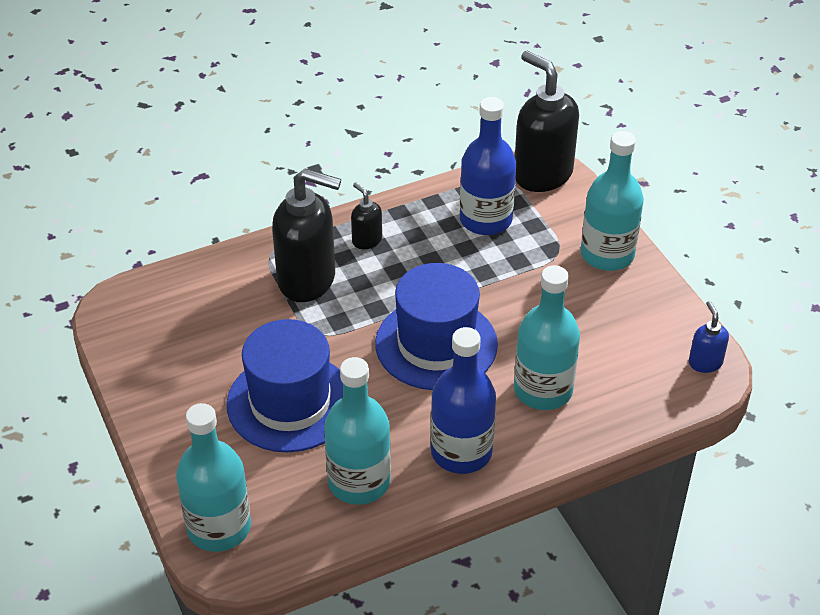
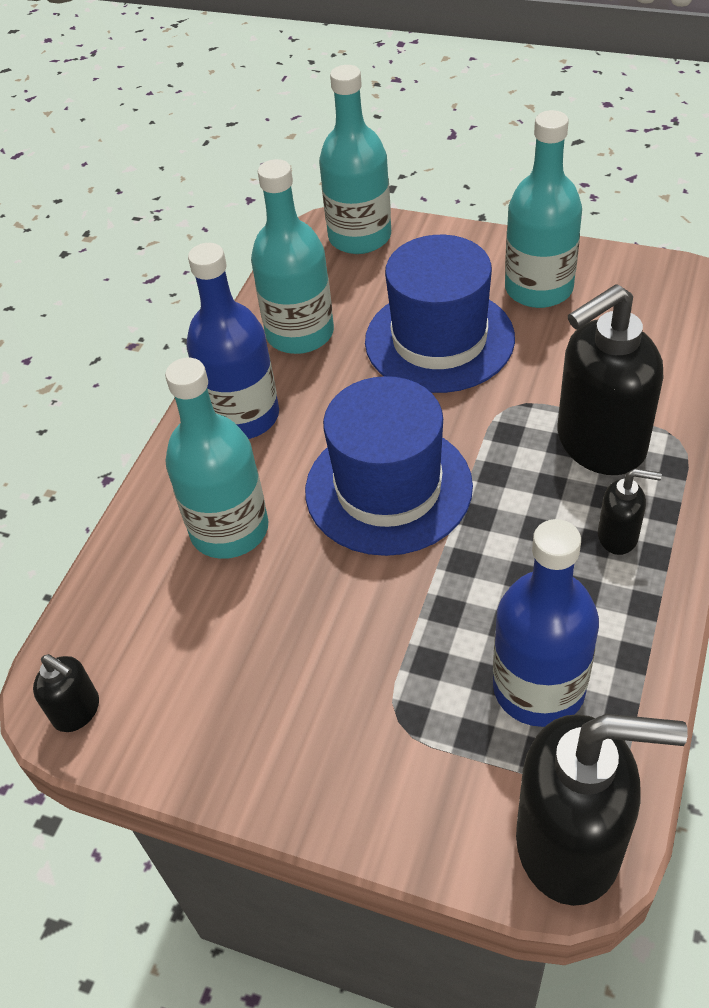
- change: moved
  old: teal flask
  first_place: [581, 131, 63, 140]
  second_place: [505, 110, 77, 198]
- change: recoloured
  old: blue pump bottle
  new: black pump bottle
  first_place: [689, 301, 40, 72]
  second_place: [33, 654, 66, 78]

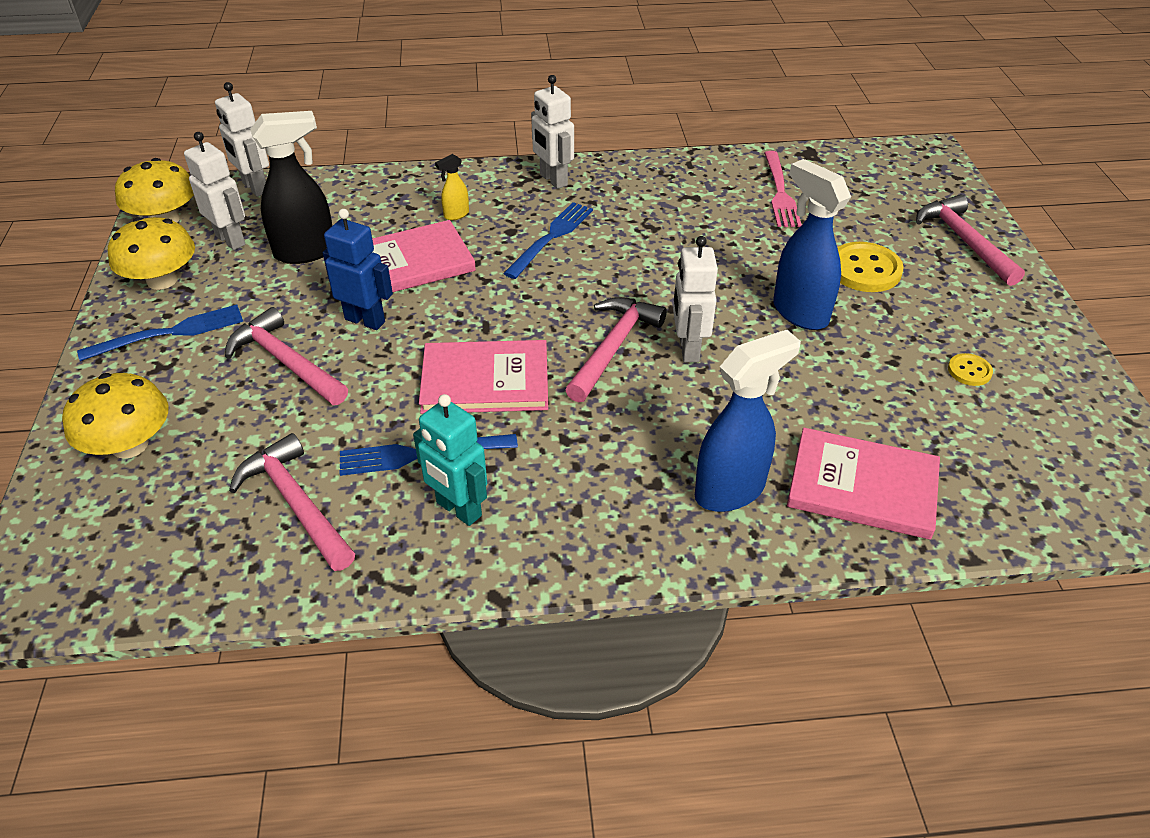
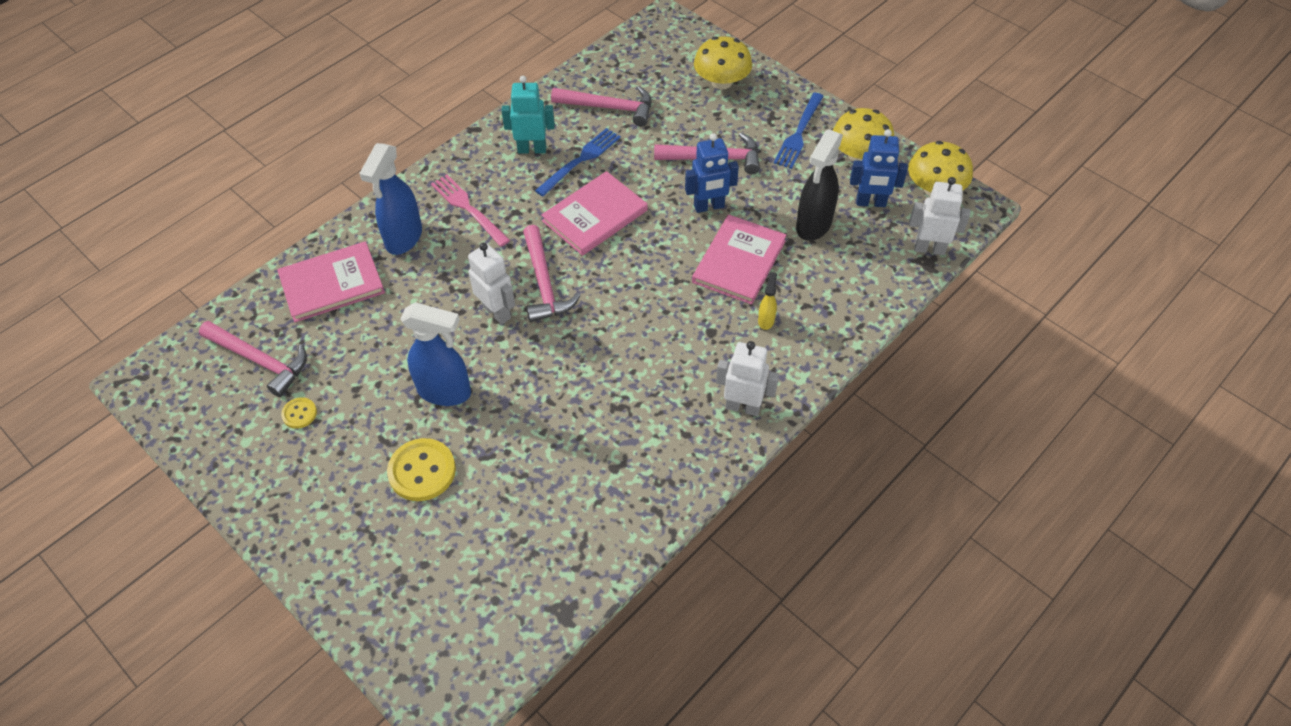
- change: removed
  old: blue dinner fork
  first_place: [503, 202, 90, 77]
- change: moved
  old: pink dinner fork
  first_place: [764, 151, 38, 76]
  second_place: [431, 175, 79, 72]
- change: moved
  old: pink hammer
  first_place: [916, 194, 109, 92]
  second_place: [199, 321, 108, 76]
- change: recoloured
  old: pure white robot
  new: blue robot
  first_place: [184, 132, 61, 118]
  second_place: [850, 129, 58, 78]

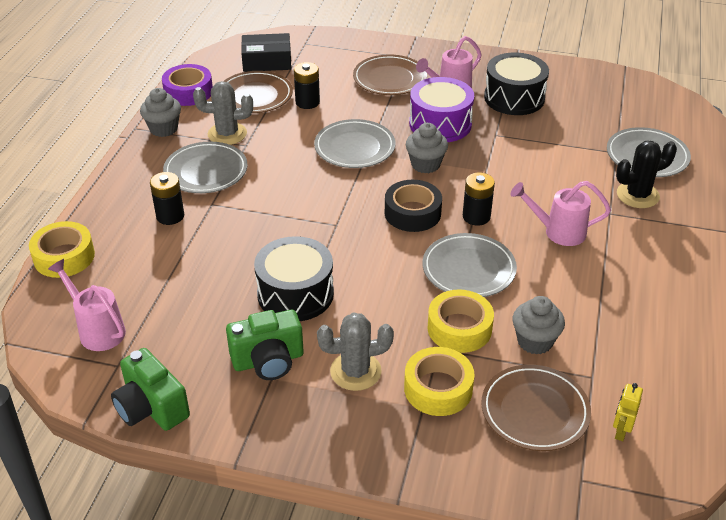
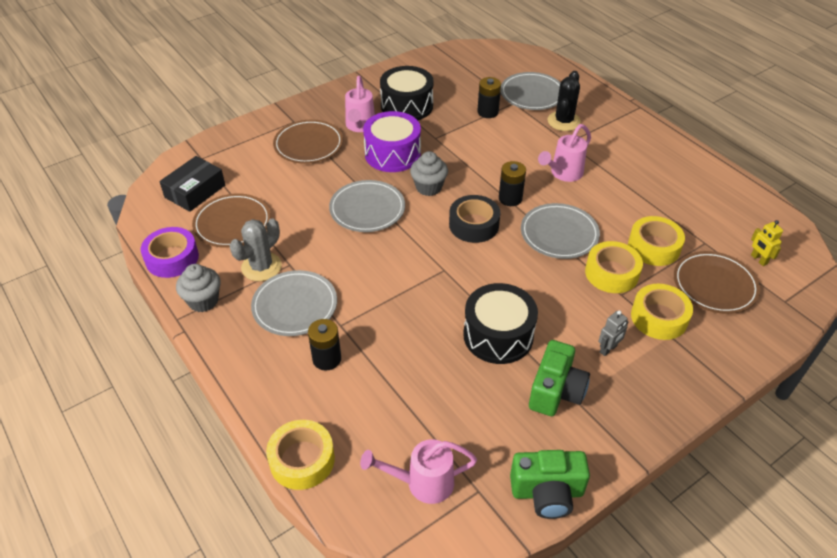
- change: moved
  old: black battery
  first_place: [294, 62, 26, 47]
  second_place: [477, 77, 24, 41]
- change: replaced
  old: gray saguaro cactus
  new: gray robot
  first_place: [317, 313, 77, 78]
  second_place: [599, 310, 30, 46]
- change: replaced
  old: gray fairy cake
  new: yellow tape
  first_place: [513, 296, 52, 59]
  second_place: [628, 216, 57, 50]

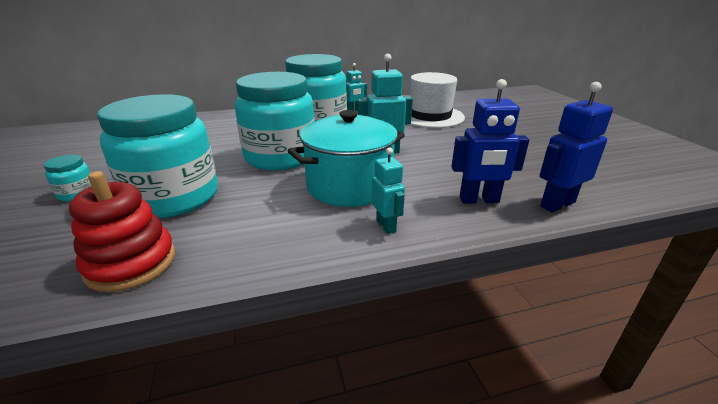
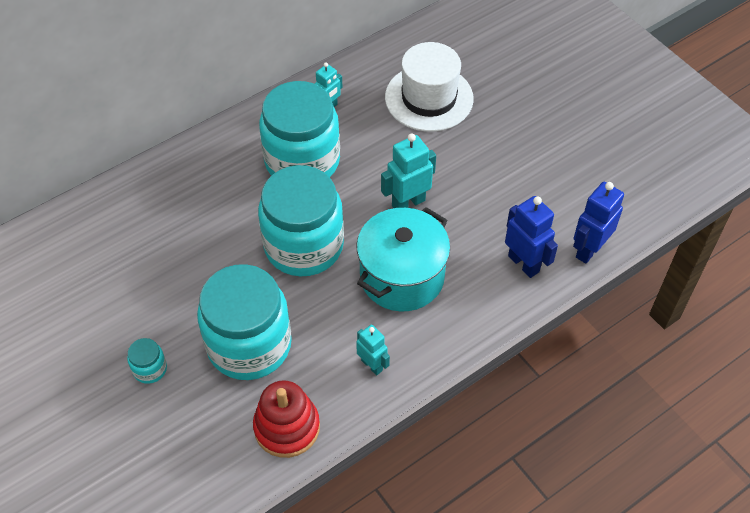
- change: moved
  old: teal robot
  first_place: [371, 148, 34, 86]
  second_place: [356, 325, 34, 50]
- change: turned
  old: blue robot
  first_place: [451, 79, 78, 125]
  second_place: [505, 196, 53, 82]
  degrees: -105

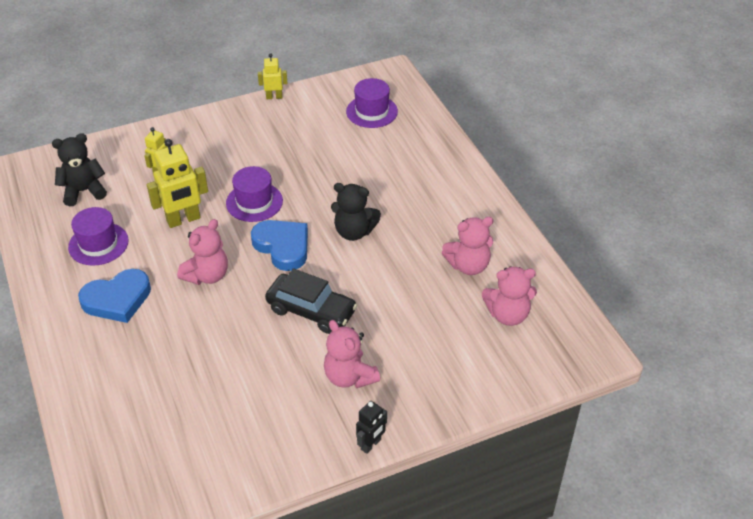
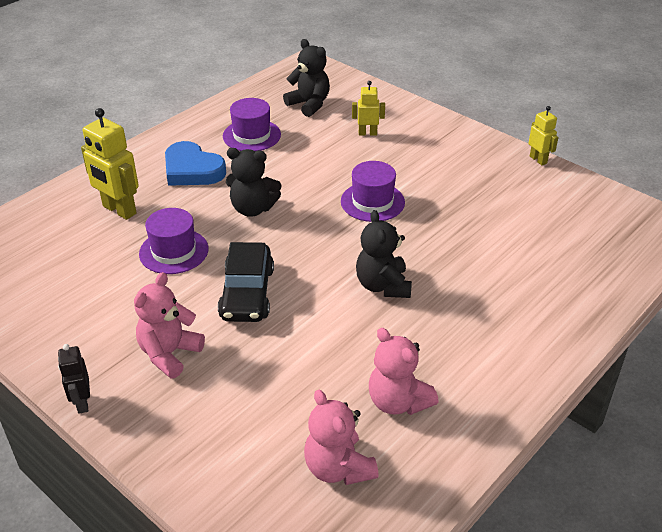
- change: removed
  old: blue love heart
  first_place: [251, 220, 57, 51]
- change: moved
  old: yellow robot
  first_place: [147, 139, 61, 89]
  second_place: [81, 108, 58, 112]
- change: moved
  old: violet top hat
  first_place: [346, 78, 52, 50]
  second_place: [139, 208, 69, 66]
- change: recoloured
  old: pink stuffed bear
  new: black stuffed bear
  first_place: [177, 219, 51, 66]
  second_place: [226, 148, 55, 69]
- change: turned
  old: black robot
  first_place: [356, 401, 31, 53]
  second_place: [58, 344, 32, 70]
  degrees: 60

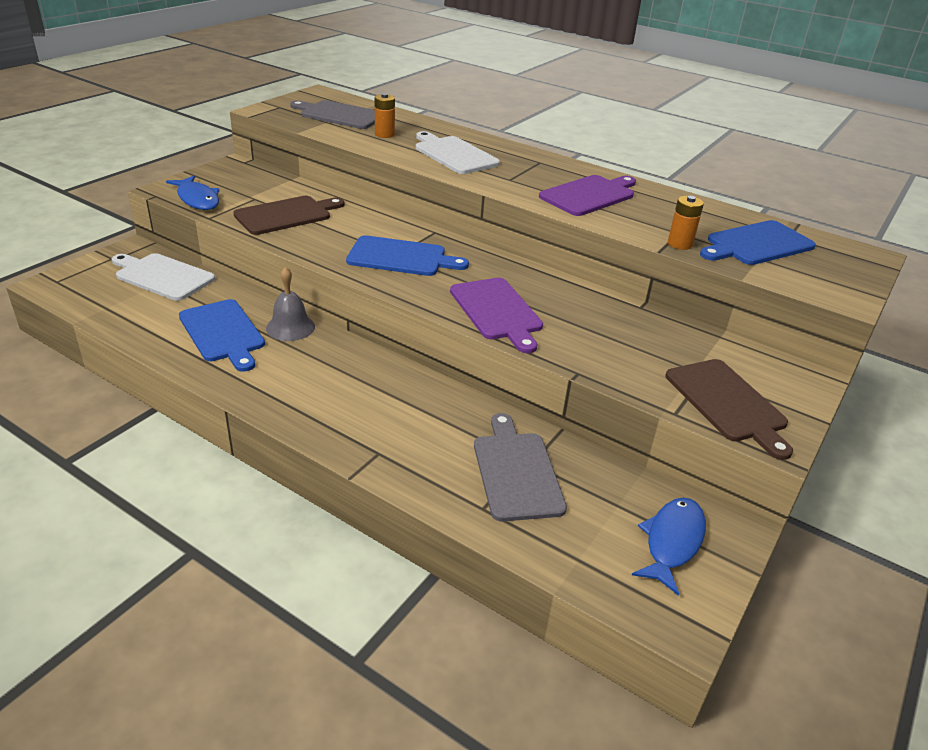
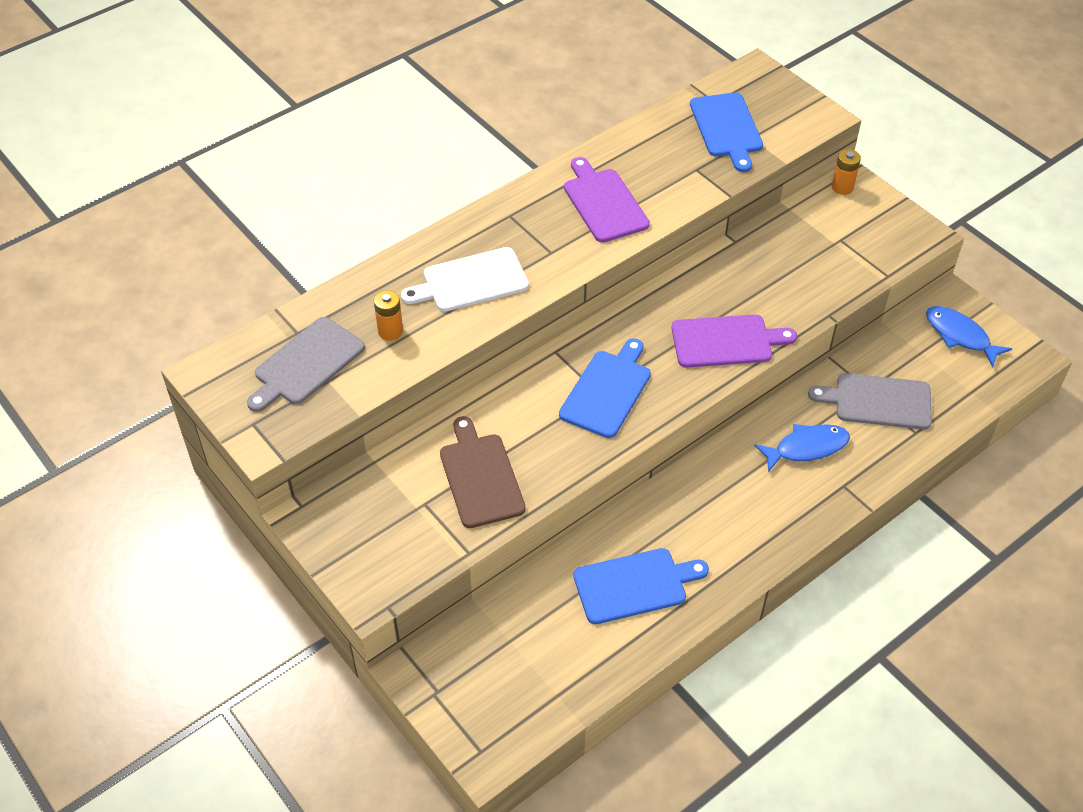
- change: removed
  old: pure white chopping board
  first_place: [112, 253, 103, 48]
- change: removed
  old: gray school bell
  first_place: [266, 267, 49, 74]
- change: removed
  old: dark brown chopping board
  first_place: [666, 359, 127, 101]
- change: moved
  old: blue toy fish
  first_place: [166, 176, 53, 34]
  second_place: [754, 424, 96, 48]
- change: moved
  old: orange-coloured battery
  first_place: [668, 196, 36, 54]
  second_place: [832, 149, 29, 46]

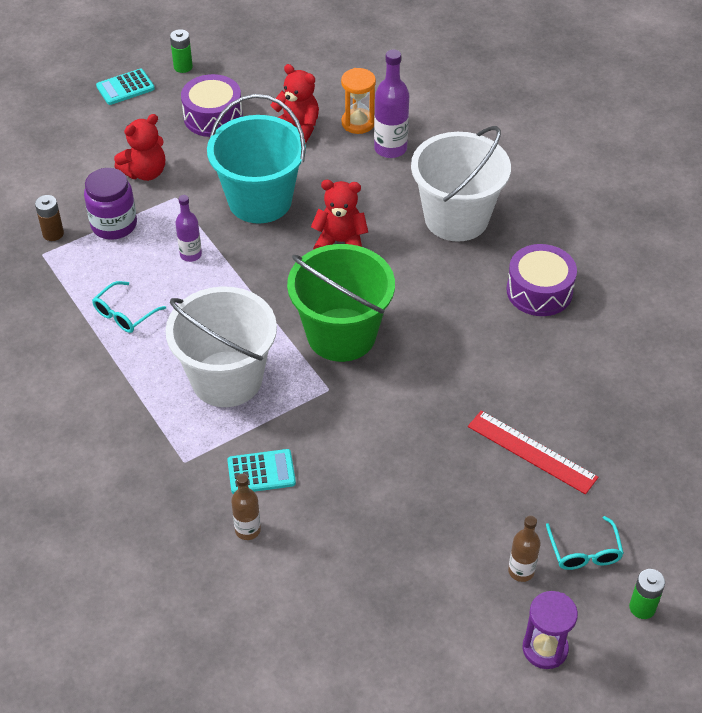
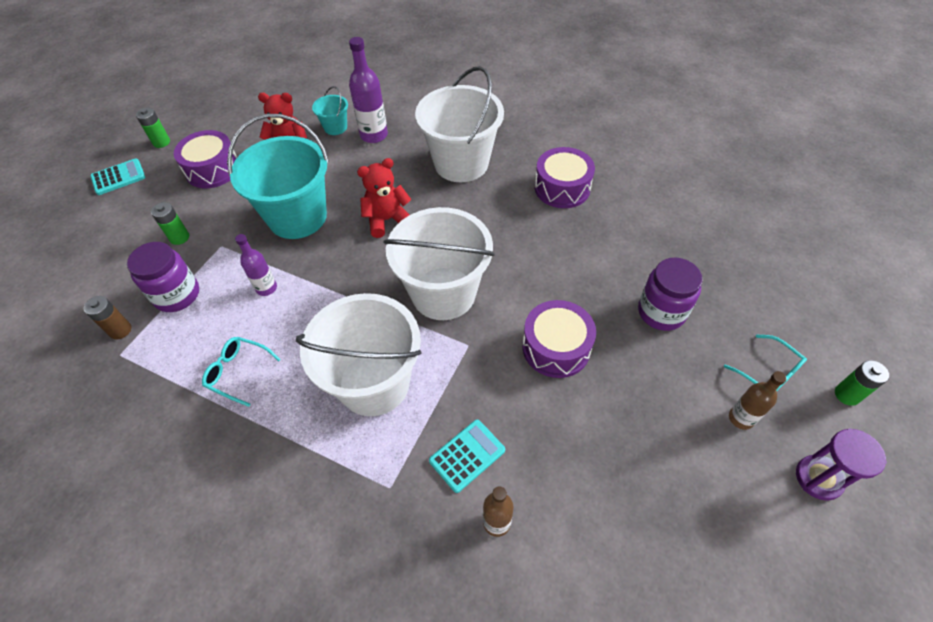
- change: added
  new: violet drum
  second_place: [522, 300, 74, 78]
- change: replaced
  old: scarlet stuffed bear
  new: green battery
  first_place: [114, 114, 51, 67]
  second_place: [151, 202, 38, 43]
- change: replaced
  old: orange-coloured hourglass
  new: teal bucket
  first_place: [341, 68, 35, 66]
  second_place: [312, 86, 36, 49]
- change: replaced
  old: scarlet straightedge
  new: violet jam jar
  first_place: [468, 411, 130, 83]
  second_place: [638, 258, 64, 73]
- change: recoloured
  old: green bucket
  new: pure white bucket
  first_place: [287, 244, 108, 118]
  second_place: [383, 207, 112, 113]
- change: turned
  old: teal eyeglasses
  first_place: [92, 281, 74, 52]
  second_place: [202, 337, 79, 70]
  degrees: 105
- change: turned
  old: teal calculator
  first_place: [96, 69, 59, 36]
  second_place: [90, 159, 55, 36]
  degrees: -150

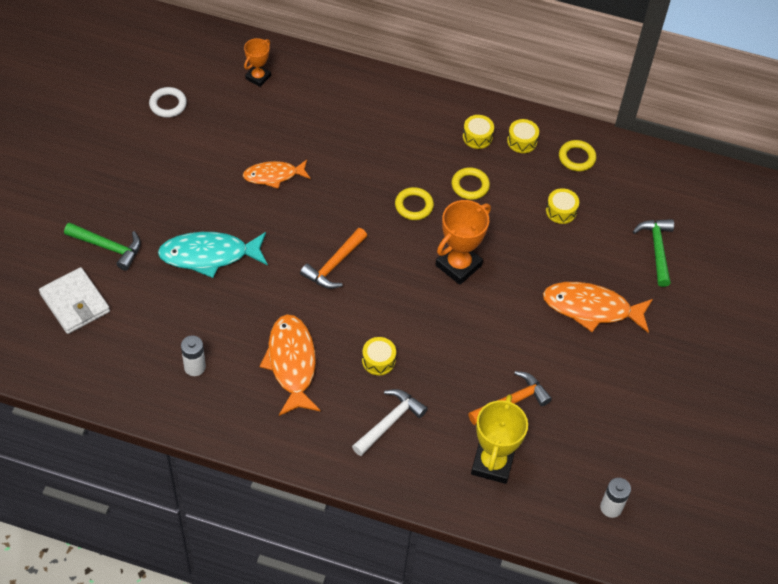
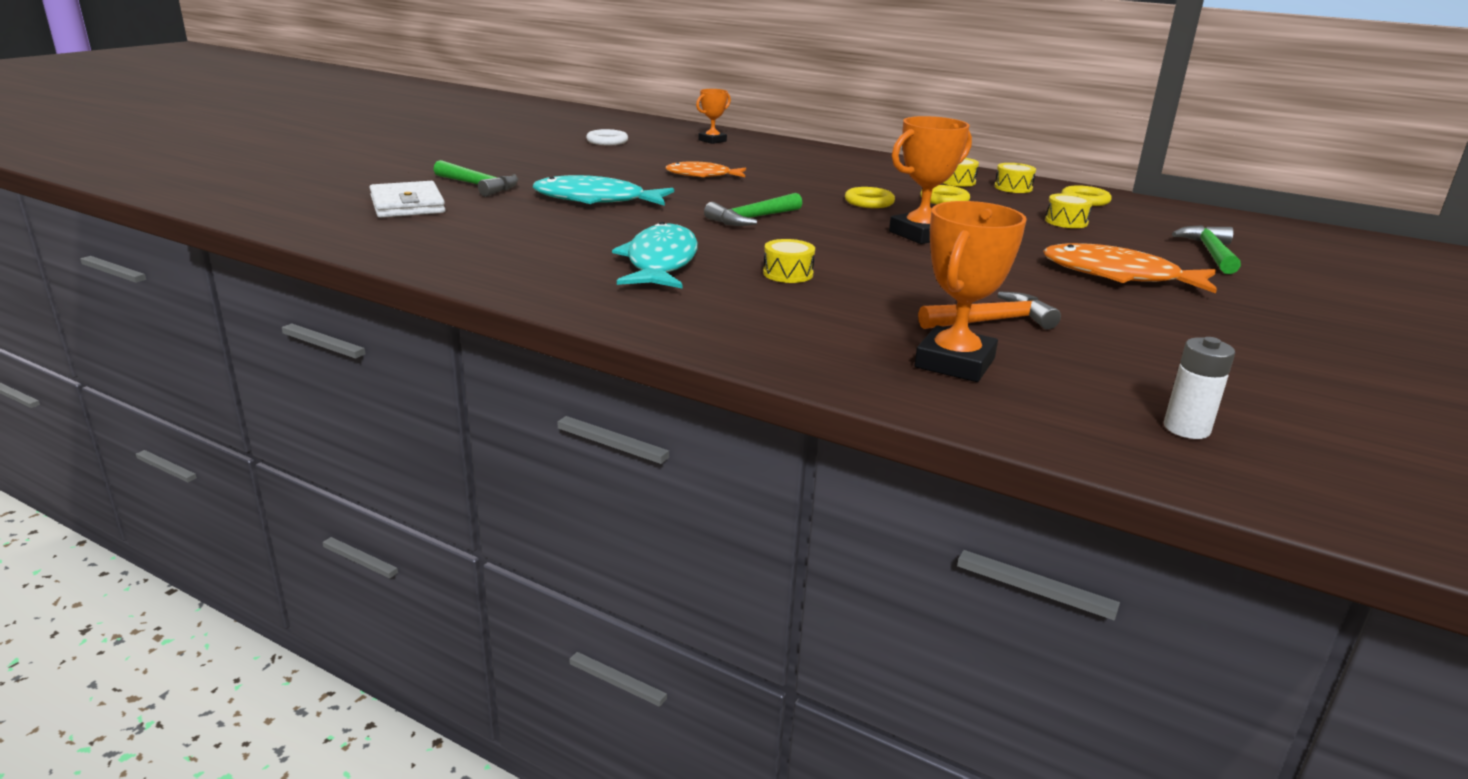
- change: removed
  old: pure white battery
  first_place: [181, 335, 25, 41]
- change: removed
  old: pure white hammer
  first_place: [352, 389, 76, 67]
- change: recoloured
  old: orange-coloured toy fish
  new: teal toy fish
  first_place: [260, 314, 61, 102]
  second_place: [612, 222, 86, 66]
- change: recoloured
  old: orange-coloured hammer
  new: green hammer
  first_place: [300, 228, 67, 61]
  second_place: [704, 193, 98, 33]
- change: recoloured
  old: yellow prize cup
  new: orange-coloured prize cup
  first_place: [471, 394, 57, 90]
  second_place: [914, 201, 113, 181]

